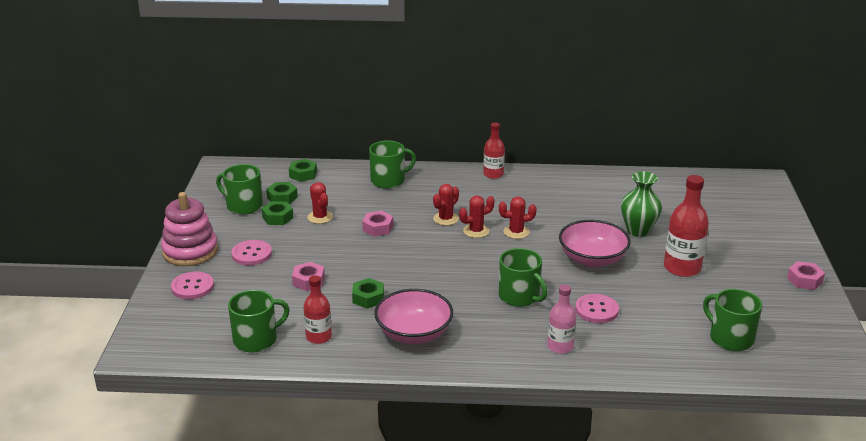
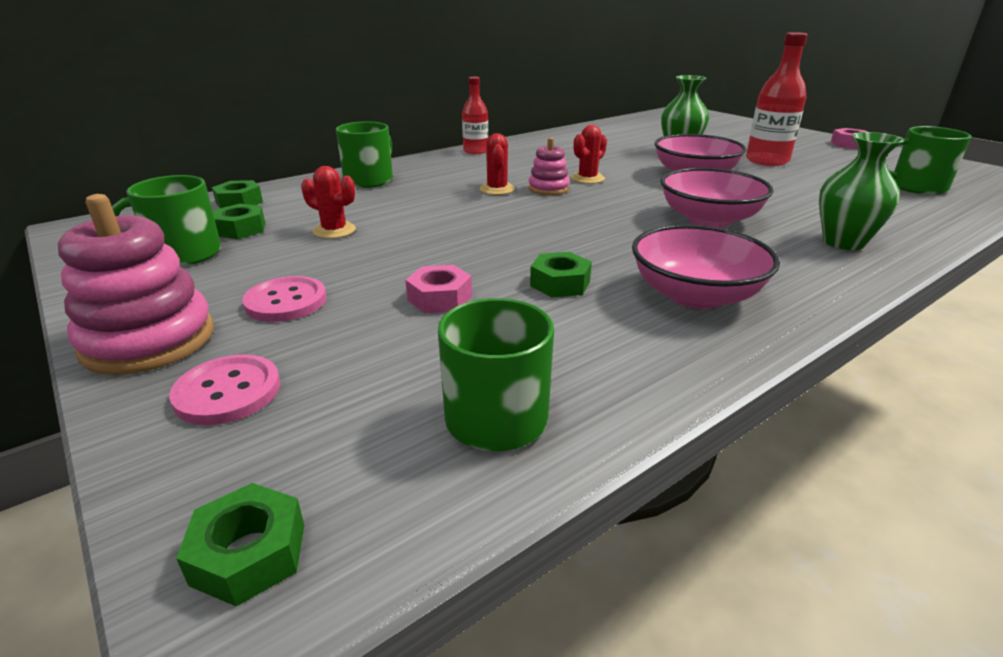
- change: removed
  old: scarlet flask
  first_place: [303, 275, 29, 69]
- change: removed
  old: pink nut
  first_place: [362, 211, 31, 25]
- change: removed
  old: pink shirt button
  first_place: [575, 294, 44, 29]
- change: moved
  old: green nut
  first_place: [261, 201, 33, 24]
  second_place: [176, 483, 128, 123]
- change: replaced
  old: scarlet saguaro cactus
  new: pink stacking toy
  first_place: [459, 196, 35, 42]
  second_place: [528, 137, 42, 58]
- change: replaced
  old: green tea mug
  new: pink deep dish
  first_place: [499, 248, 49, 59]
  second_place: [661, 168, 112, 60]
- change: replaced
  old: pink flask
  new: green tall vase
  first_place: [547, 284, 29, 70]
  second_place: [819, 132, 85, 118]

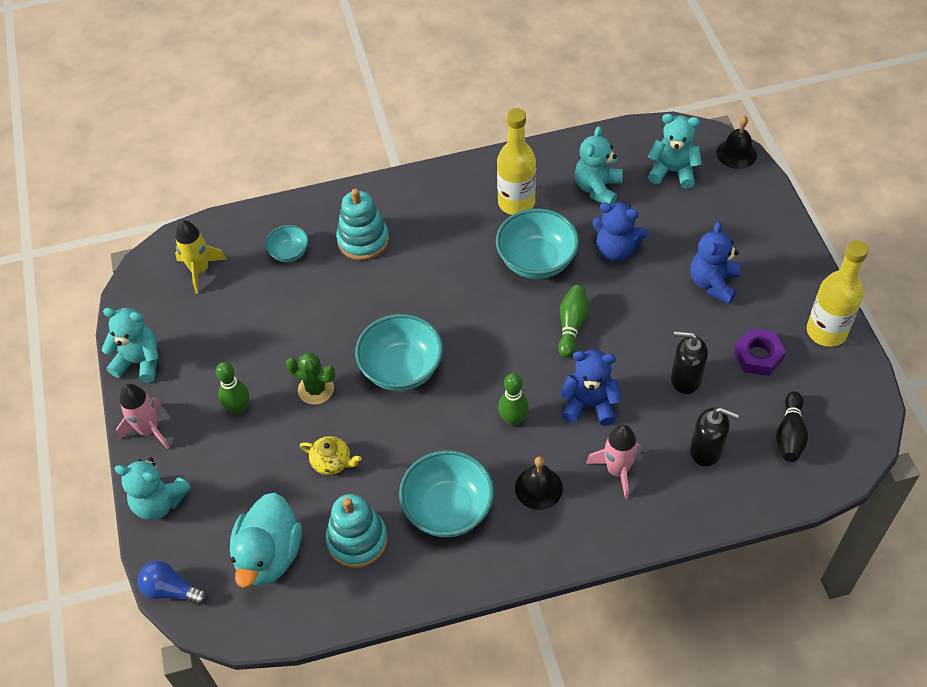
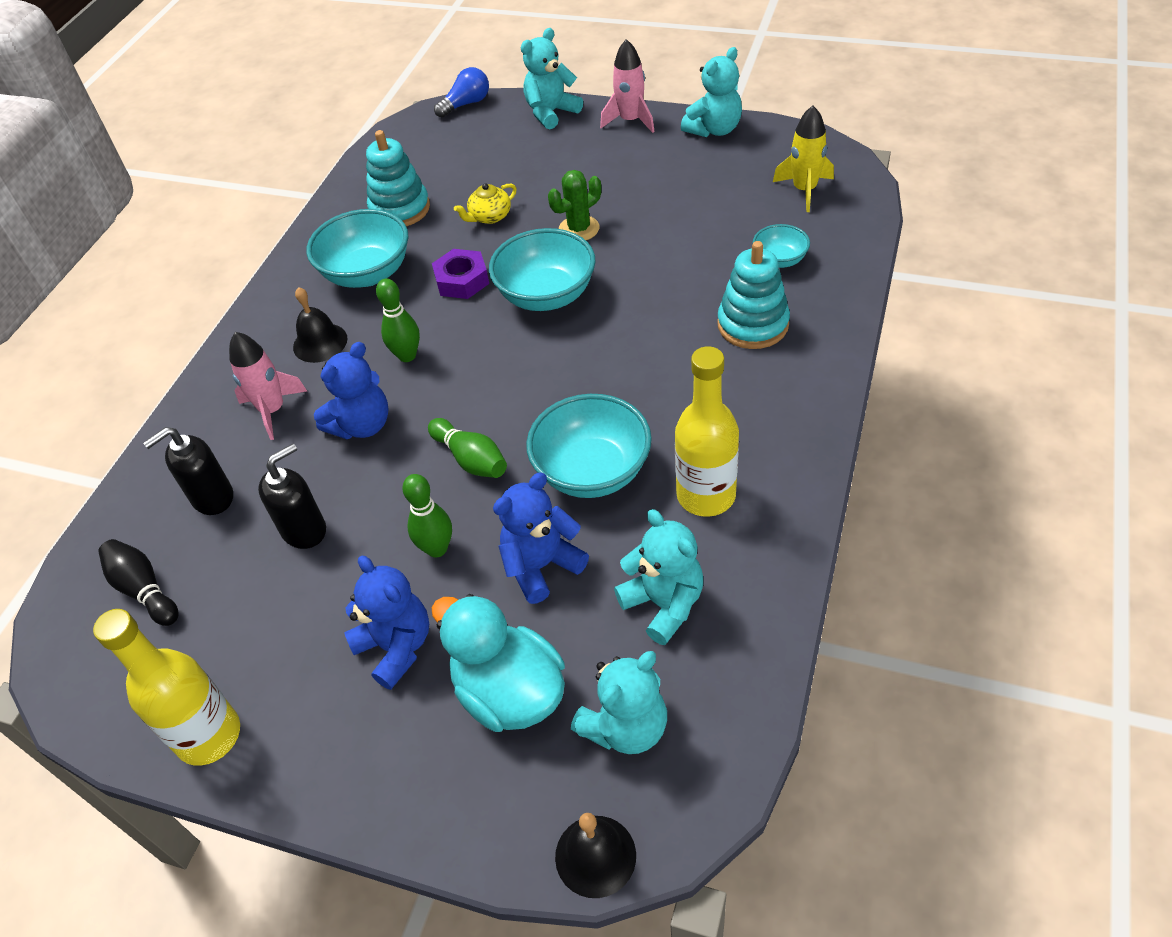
- change: moved
  old: green tenpin
  first_place: [216, 362, 33, 53]
  second_place: [402, 474, 50, 83]
- change: moved
  old: teal duck
  first_place: [230, 493, 72, 95]
  second_place: [432, 594, 133, 138]
- change: moved
  old: violet nut
  first_place: [733, 328, 53, 48]
  second_place: [432, 249, 57, 50]

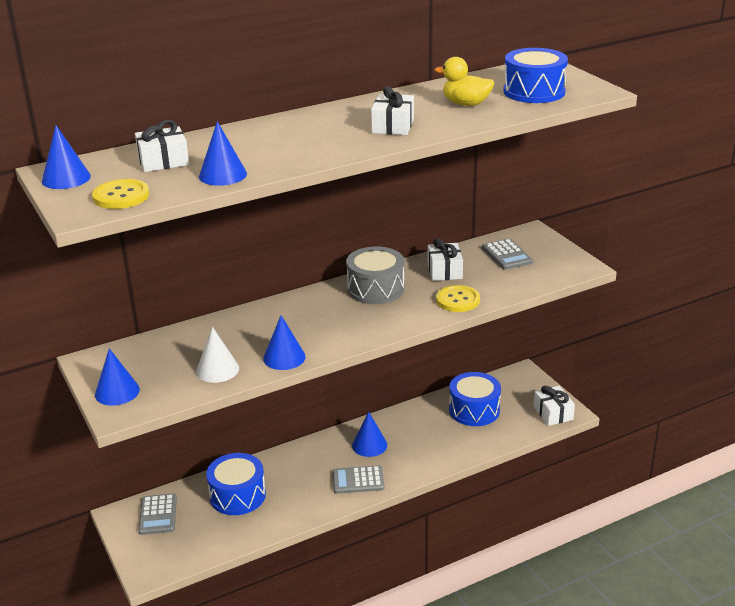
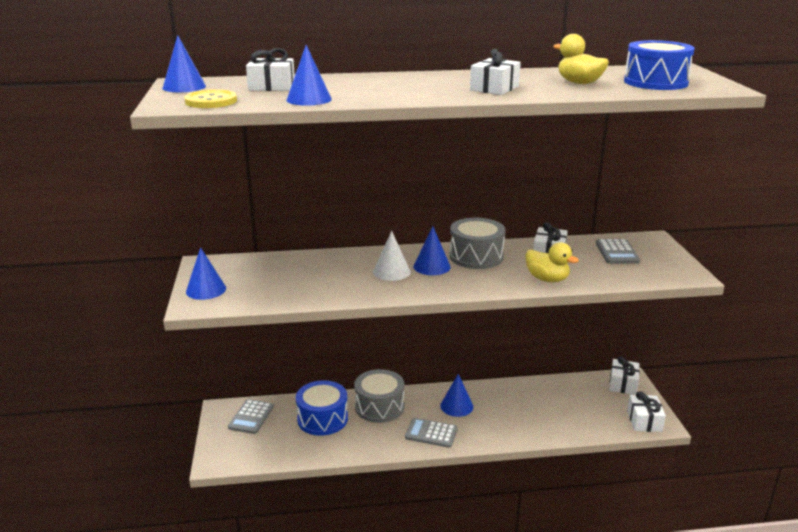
- change: removed
  old: blue drum
  first_place: [449, 372, 52, 54]
- change: added
  new: gray drum
  second_place: [354, 369, 50, 54]
- change: added
  new: pure white gift
  second_place: [609, 356, 31, 39]
- change: moved
  old: pure white solid cone
  first_place: [196, 327, 43, 56]
  second_place: [373, 231, 38, 50]
- change: moved
  old: blue solid cone
  first_place: [263, 315, 43, 55]
  second_place: [413, 226, 38, 49]
- change: replaced
  old: yellow shirt button
  new: yellow duck
  first_place: [436, 285, 44, 27]
  second_place: [525, 242, 54, 40]

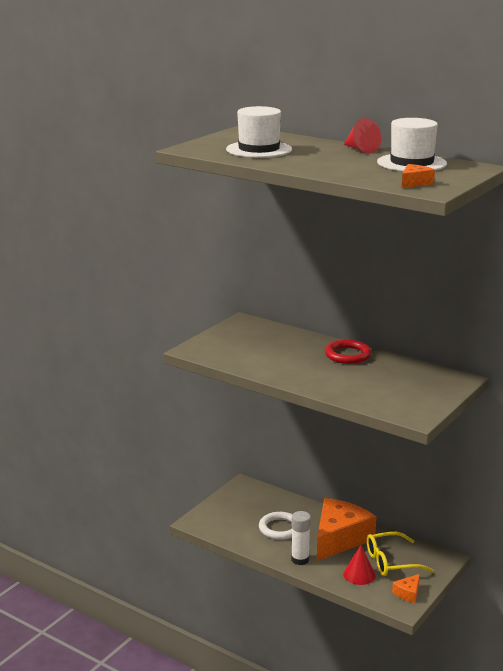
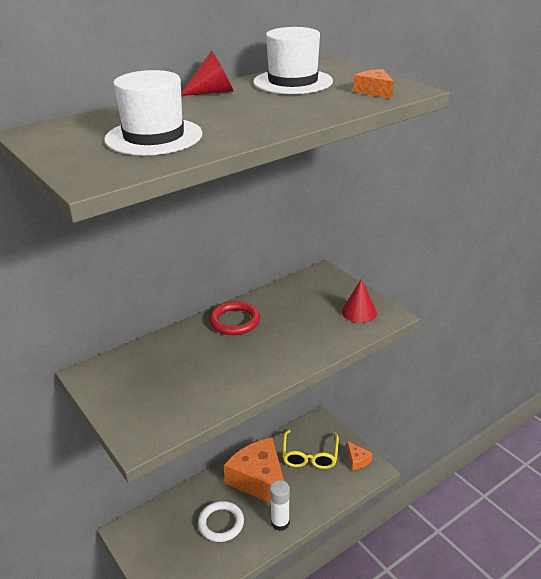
- change: moved
  old: scarlet solid cone
  first_place: [343, 545, 33, 40]
  second_place: [341, 279, 36, 44]

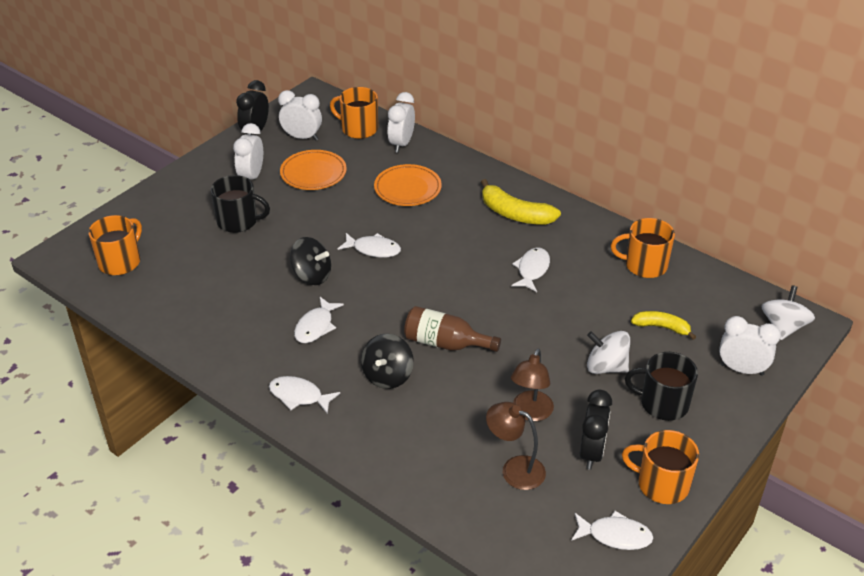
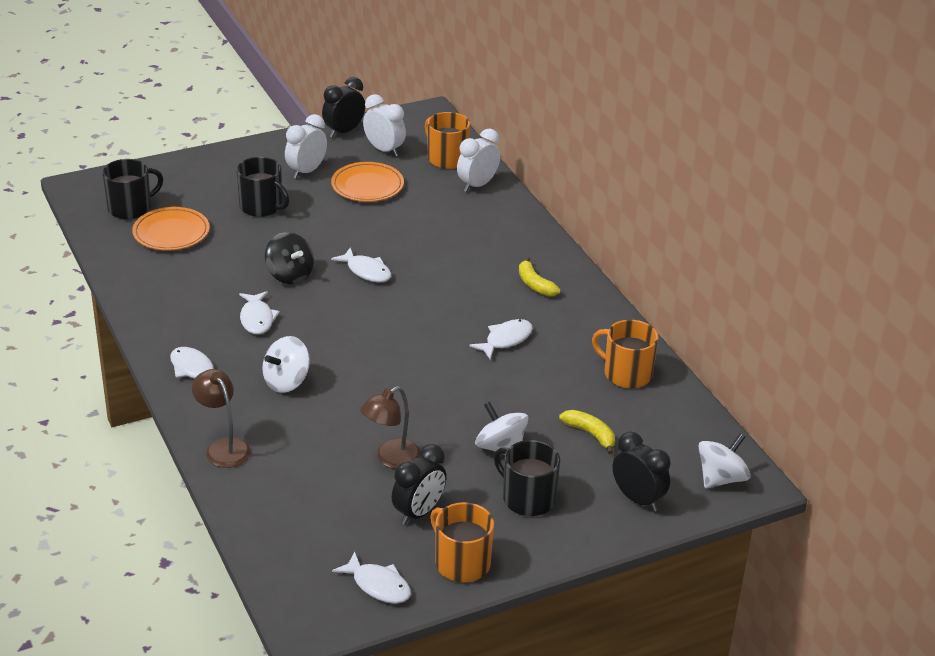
- change: removed
  old: dark brown flask
  first_place: [404, 306, 97, 46]
- change: moved
  old: orange-coloured flat dish
  first_place: [374, 164, 68, 42]
  second_place: [132, 207, 78, 44]
- change: moved
  old: dark brown desk lamp
  first_place: [486, 402, 60, 88]
  second_place: [192, 369, 59, 99]
- change: recoloured
  old: orange-coloured tea mug
  new: black tea mug
  first_place: [88, 215, 54, 60]
  second_place: [102, 159, 61, 60]
- change: recoloured
  old: black toy top
  new: pure white toy top
  first_place: [361, 334, 53, 55]
  second_place: [262, 336, 48, 57]
- change: recoloured
  old: pure white alarm clock
  new: black alarm clock
  first_place: [719, 316, 62, 60]
  second_place: [613, 432, 58, 80]
- change: turned
  old: pure white toy fish
  first_place: [294, 297, 50, 46]
  second_place: [239, 291, 41, 44]
  degrees: -60
- change: resized
  old: yellow banana
  first_place: [481, 179, 80, 46]
  second_place: [519, 257, 41, 39]
  factor: 0.62

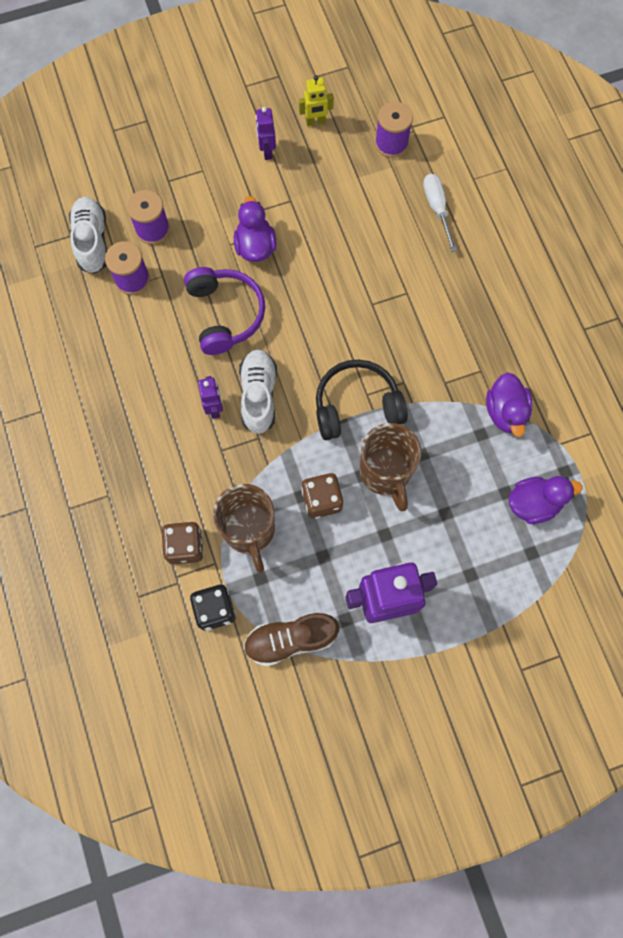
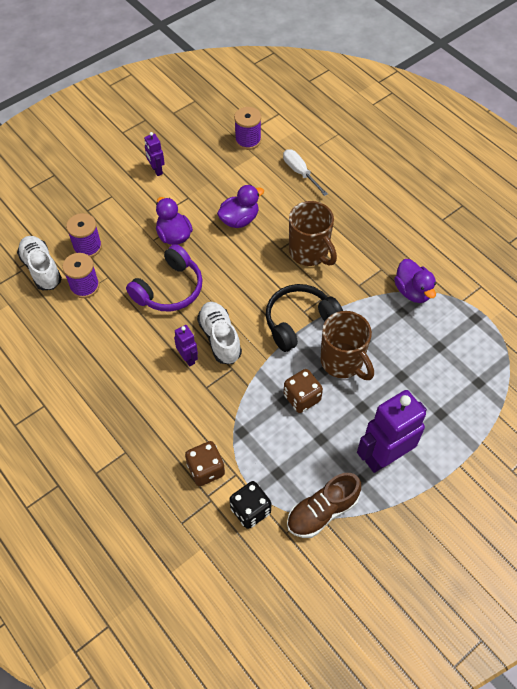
- change: removed
  old: yellow robot
  first_place: [299, 75, 35, 51]
- change: moved
  old: dark brown tea mug
  first_place: [213, 484, 62, 89]
  second_place: [289, 201, 48, 65]
- change: moved
  old: violet duck
  first_place: [509, 476, 74, 48]
  second_place: [217, 185, 47, 43]
- change: turned
  old: violet headset
  first_place: [184, 267, 81, 88]
  second_place: [126, 244, 77, 68]
  degrees: 75

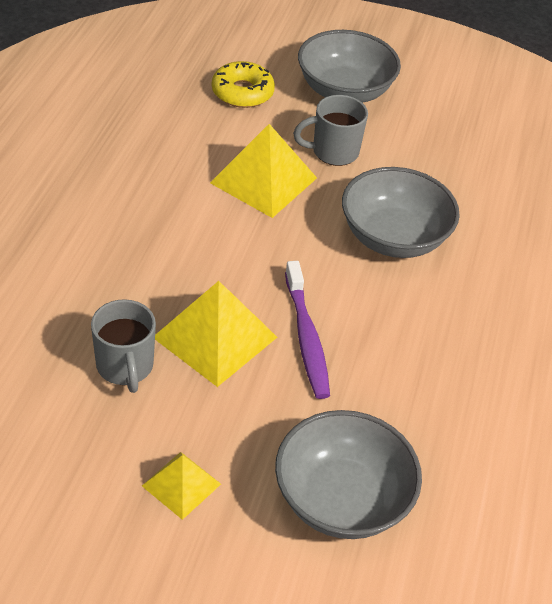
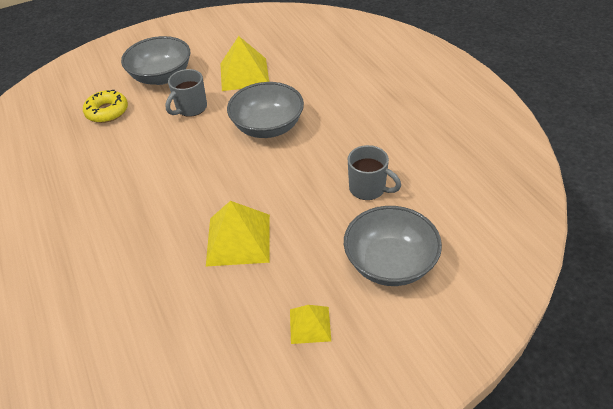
- change: removed
  old: violet dental brush
  first_place: [285, 261, 45, 138]
- change: moved
  old: gray tea mug
  first_place: [91, 299, 65, 94]
  second_place: [348, 145, 53, 55]
- change: moved
  old: yellow pyramid
  first_place: [210, 124, 107, 94]
  second_place: [220, 36, 49, 55]

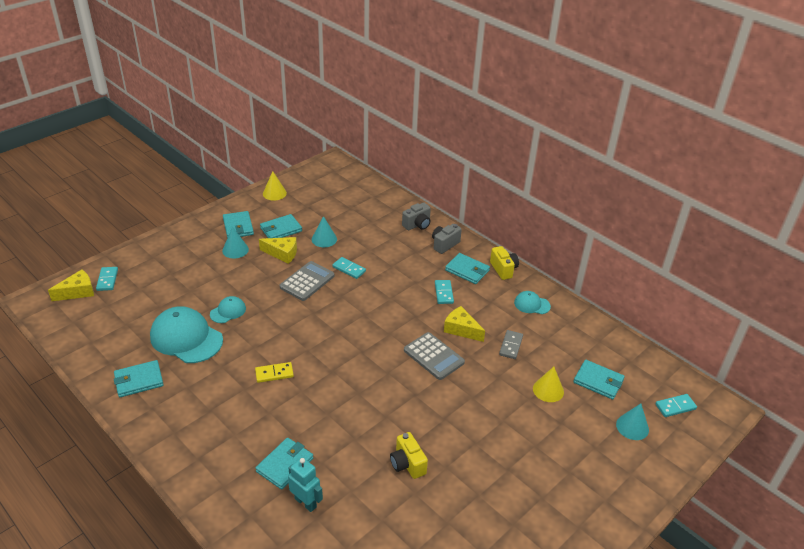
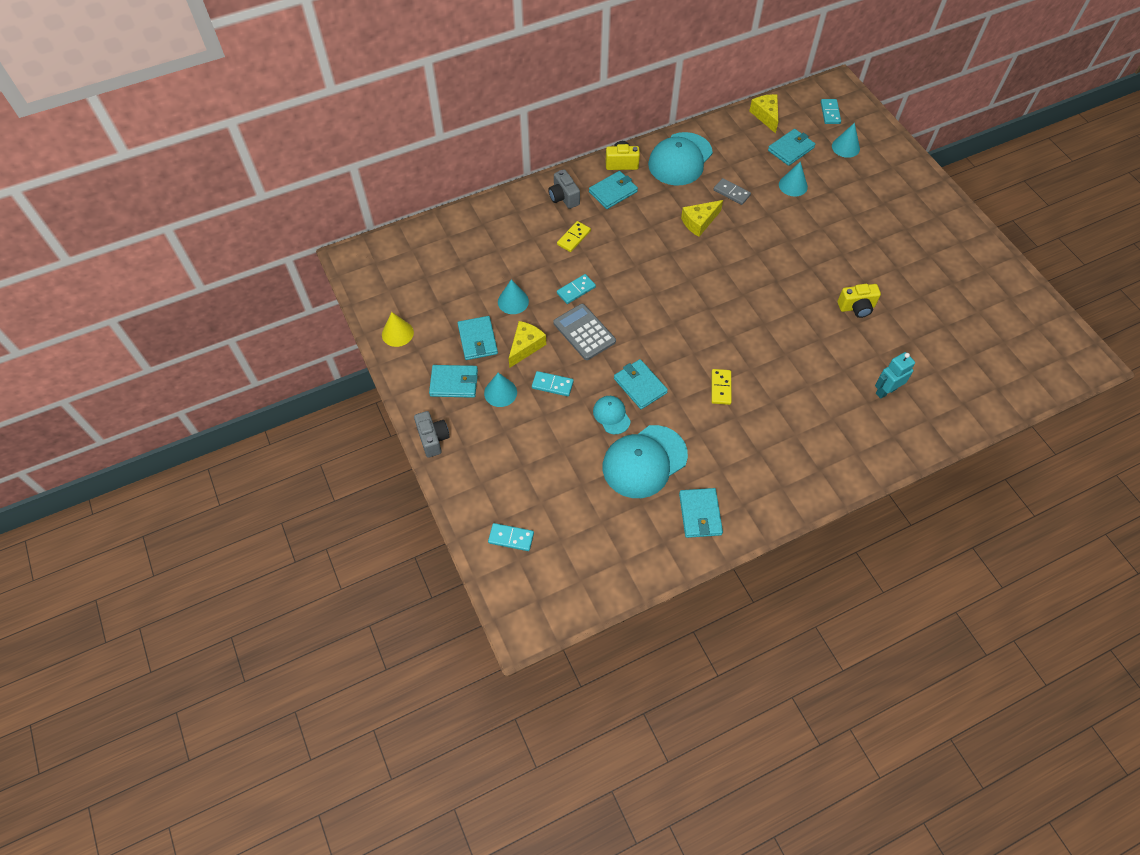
- change: removed
  old: gray calculator
  first_place: [404, 332, 61, 48]
- change: added
  new: yellow domino
  second_place: [557, 221, 34, 31]
- change: moved
  old: yellow cheese wedge
  first_place: [48, 270, 46, 31]
  second_place: [749, 94, 29, 39]
- change: moved
  old: teal wallet
  first_place: [255, 438, 58, 52]
  second_place: [614, 359, 54, 50]
- change: moved
  old: gray compact camera
  first_place: [402, 203, 29, 27]
  second_place: [414, 411, 36, 47]
- change: moved
  old: teal domino
  first_place: [435, 280, 19, 24]
  second_place: [532, 371, 42, 25]
- change: recoloured
  old: yellow solid cone
  new: teal solid cone
  first_place: [533, 367, 31, 35]
  second_place: [779, 161, 29, 36]
- change: resized
  old: teal baseball cap
  first_place: [514, 291, 37, 23]
  second_place: [648, 132, 65, 53]
  factor: 2.0

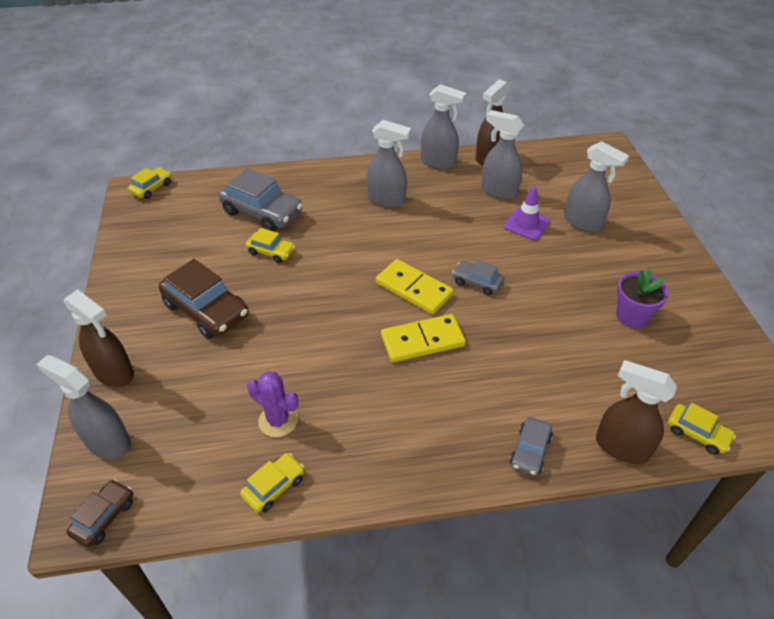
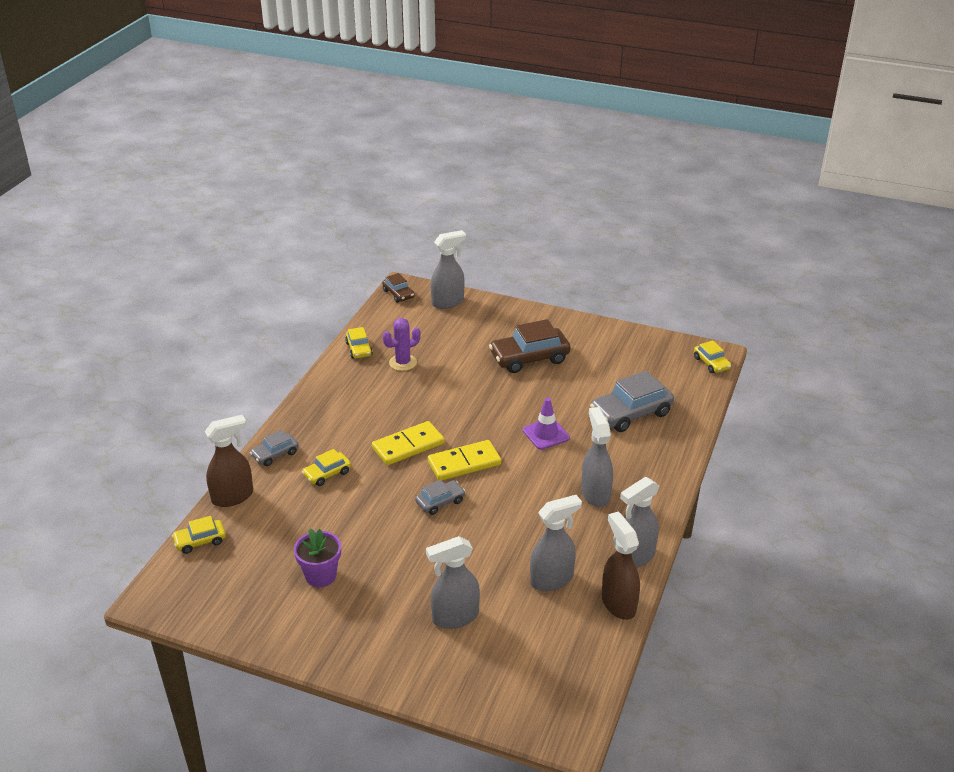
- change: removed
  old: dark brown sprayer
  first_place: [64, 289, 70, 98]
- change: moved
  old: yellow toy car
  first_place: [246, 228, 49, 35]
  second_place: [302, 449, 49, 37]
- change: moved
  old: violet road cone
  first_place: [503, 186, 47, 54]
  second_place: [523, 398, 47, 52]
- change: turned
  old: gray sprayer
  first_place: [367, 120, 44, 87]
  second_place: [581, 407, 32, 100]
  degrees: 120
- change: turned
  old: yellow domino
  first_place: [381, 314, 85, 48]
  second_place: [372, 421, 72, 44]
  degrees: 45
- change: turned
  old: gray toy car
  first_place: [510, 417, 43, 59]
  second_place: [250, 430, 49, 36]
  degrees: -90

